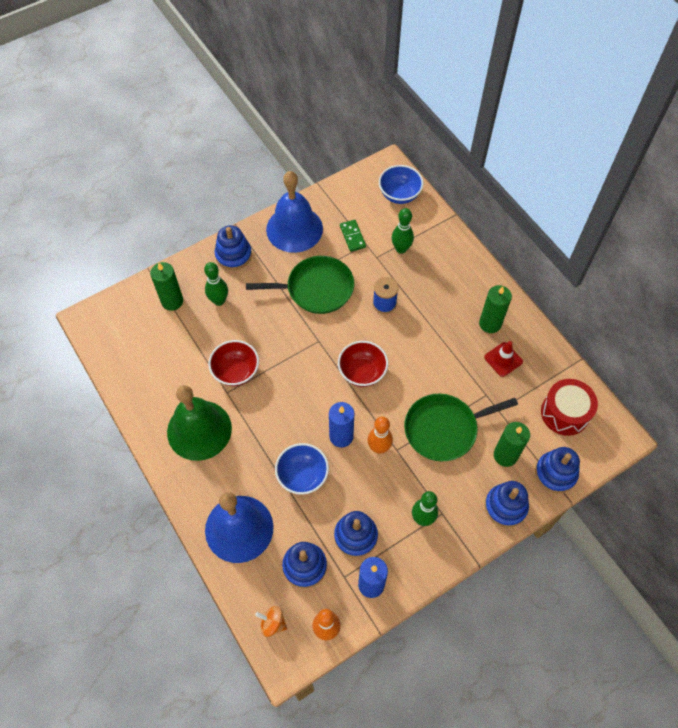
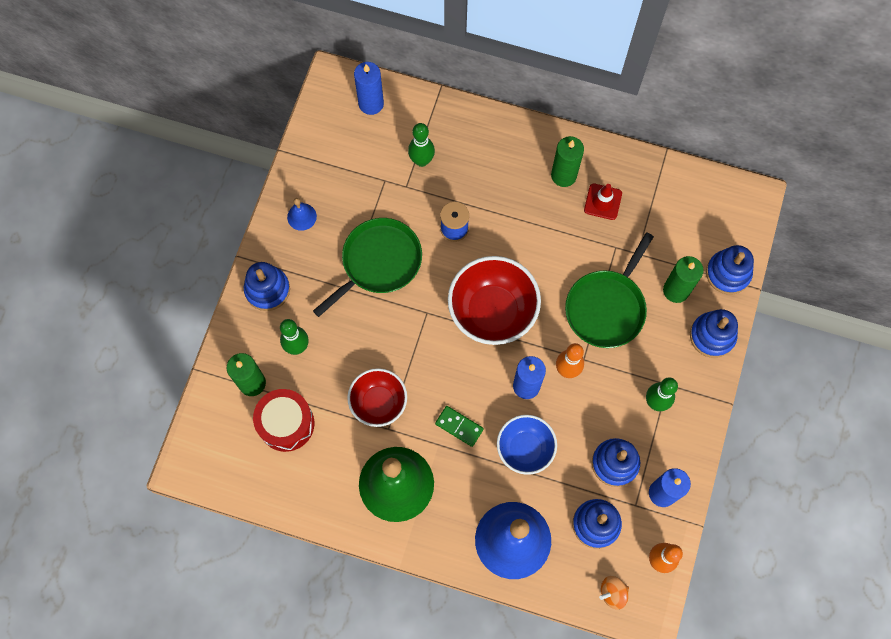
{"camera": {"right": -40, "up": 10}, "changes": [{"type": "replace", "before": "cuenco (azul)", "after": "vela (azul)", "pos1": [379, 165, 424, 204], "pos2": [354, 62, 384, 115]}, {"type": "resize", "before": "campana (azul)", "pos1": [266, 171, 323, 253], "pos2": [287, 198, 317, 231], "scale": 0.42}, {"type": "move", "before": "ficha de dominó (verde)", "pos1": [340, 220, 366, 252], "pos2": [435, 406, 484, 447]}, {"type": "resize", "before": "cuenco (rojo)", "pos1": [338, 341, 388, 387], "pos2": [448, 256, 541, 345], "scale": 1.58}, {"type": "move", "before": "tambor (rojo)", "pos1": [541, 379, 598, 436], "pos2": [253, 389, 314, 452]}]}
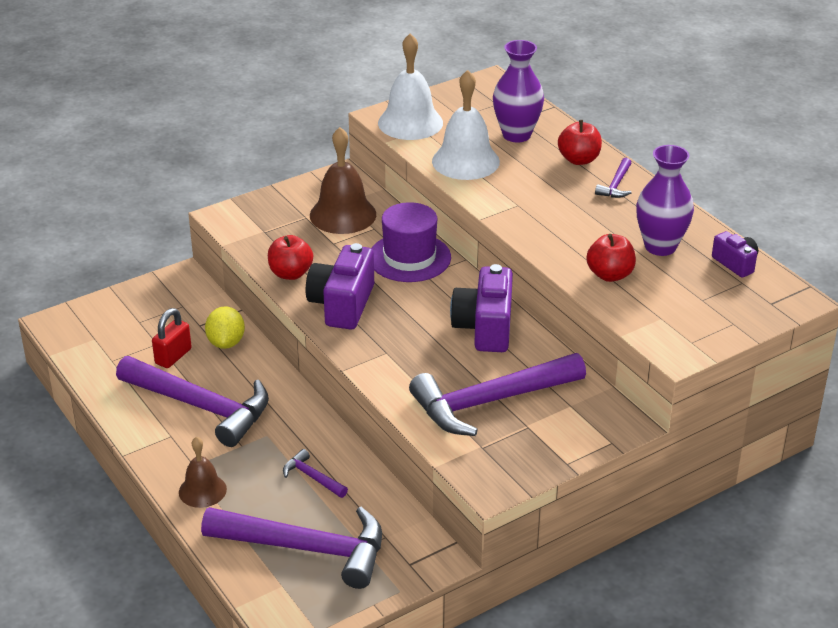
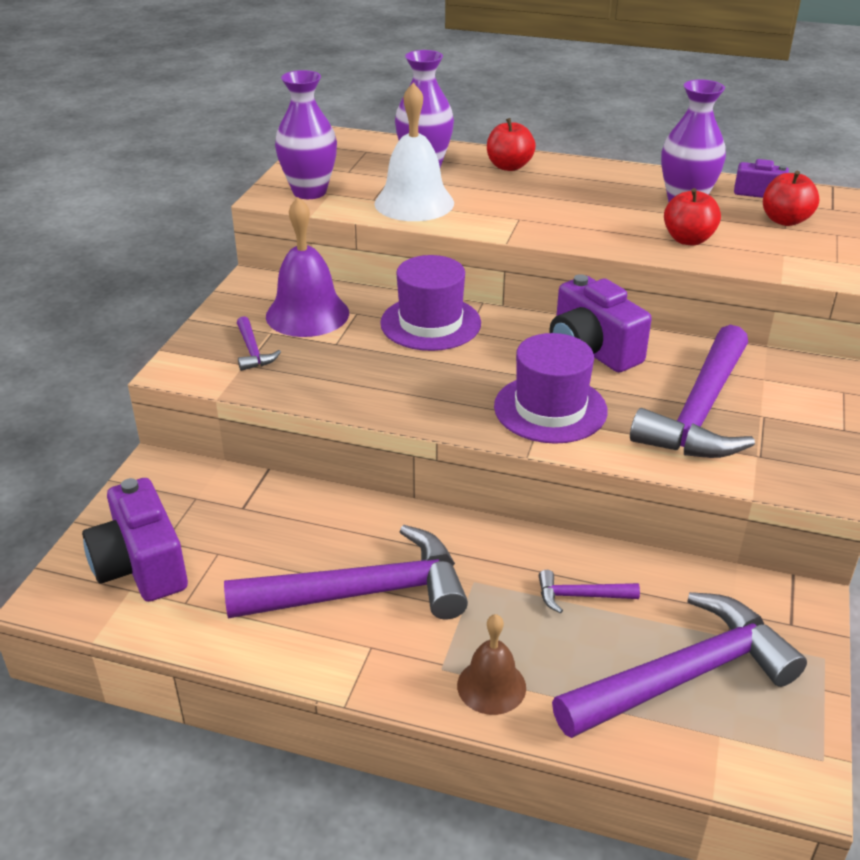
{"camera": {"right": -40, "up": 0}, "changes": [{"type": "replace", "before": "campana (blanco)", "after": "florero (morado)", "pos1": [378, 33, 443, 140], "pos2": [275, 70, 337, 199]}, {"type": "recolor", "before": "campana (marrón)", "after": "campana (morado)", "pos1": [310, 127, 376, 234], "pos2": [266, 197, 349, 337]}, {"type": "move", "before": "martillo (morado)", "pos1": [595, 158, 632, 198], "pos2": [237, 316, 281, 371]}, {"type": "move", "before": "manzana (rojo)", "pos1": [268, 235, 313, 280], "pos2": [763, 171, 819, 226]}, {"type": "move", "before": "cámara (morado)", "pos1": [306, 243, 374, 330], "pos2": [82, 478, 188, 602]}, {"type": "delete", "before": "limón (amarillo)", "pos1": [205, 306, 245, 349]}, {"type": "delete", "before": "candado (rojo)", "pos1": [152, 308, 192, 368]}, {"type": "insert", "after": "sombrero (morado)", "pos2": [494, 333, 608, 444]}]}
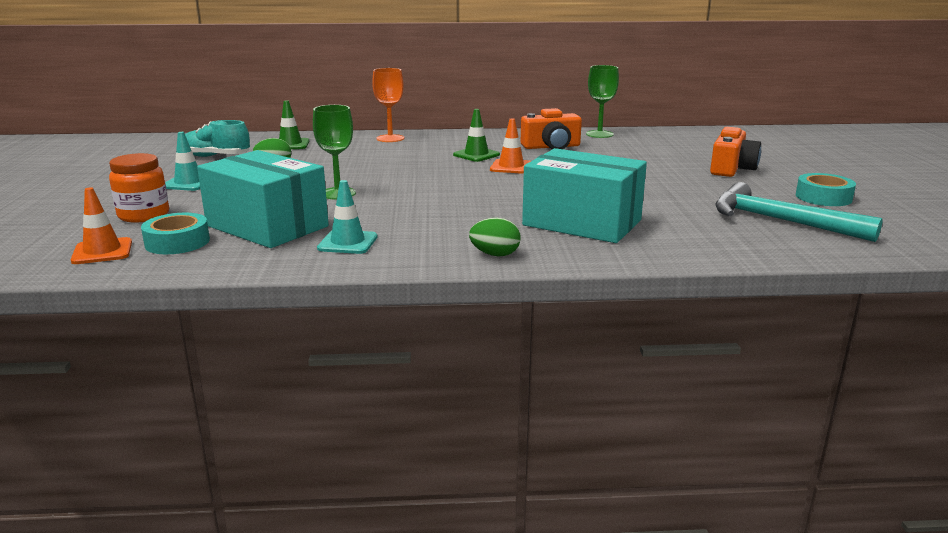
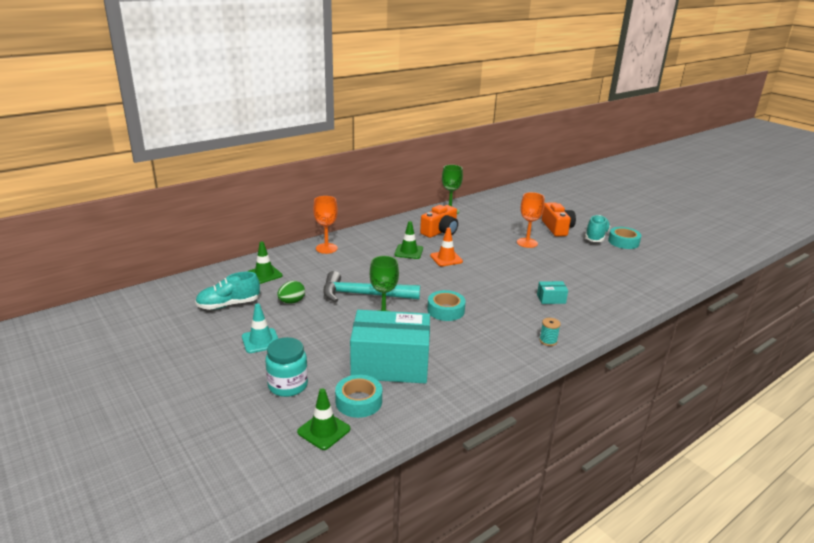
{"camera": {"right": -35, "up": 5}, "changes": [{"type": "resize", "before": "caja (turquesa)", "pos1": [522, 148, 647, 243], "pos2": [537, 281, 568, 304], "scale": 0.4}, {"type": "recolor", "before": "tarro (naranja)", "after": "tarro (turquesa)", "pos1": [109, 153, 169, 223], "pos2": [265, 337, 308, 397]}, {"type": "delete", "before": "cono de tráfico (turquesa)", "pos1": [317, 180, 377, 254]}, {"type": "move", "before": "martillo (turquesa)", "pos1": [715, 182, 883, 242], "pos2": [324, 271, 420, 302]}, {"type": "recolor", "before": "cono de tráfico (naranja)", "after": "cono de tráfico (verde)", "pos1": [71, 187, 132, 264], "pos2": [297, 388, 350, 450]}, {"type": "replace", "before": "huevo (verde)", "after": "carrete (turquesa)", "pos1": [469, 218, 521, 256], "pos2": [539, 318, 561, 346]}, {"type": "insert", "after": "copa (naranja)", "pos2": [517, 192, 545, 248]}, {"type": "insert", "after": "zapato (turquesa)", "pos2": [585, 215, 611, 242]}, {"type": "insert", "after": "cinta adhesiva (turquesa)", "pos2": [427, 290, 466, 321]}]}
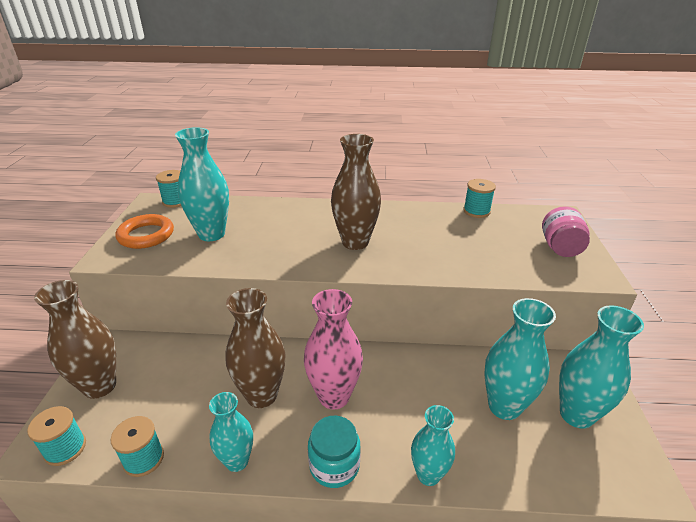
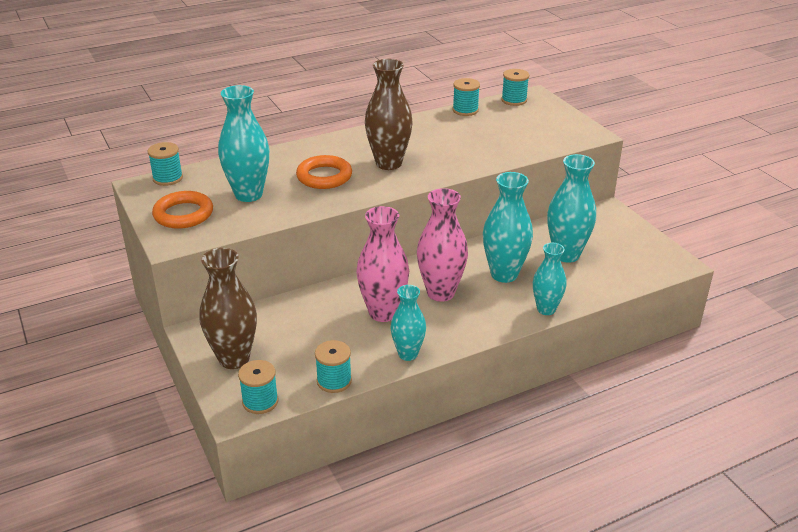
{"camera": {"right": -30, "up": 0}, "changes": [{"type": "delete", "before": "tarro (rosa)", "pos1": [542, 206, 590, 257]}, {"type": "recolor", "before": "florero (marrón)", "after": "florero (rosa)", "pos1": [225, 288, 286, 408], "pos2": [356, 206, 409, 322]}, {"type": "move", "before": "florero (turquesa)", "pos1": [559, 305, 644, 429], "pos2": [483, 172, 533, 283]}, {"type": "delete", "before": "tarro (turquesa)", "pos1": [308, 416, 361, 488]}, {"type": "insert", "after": "carrete (turquesa)", "pos2": [501, 69, 529, 106]}, {"type": "insert", "after": "anillo (naranja)", "pos2": [296, 155, 352, 189]}]}
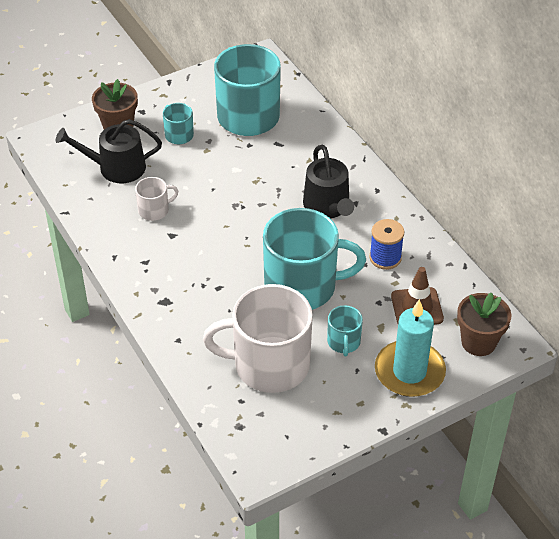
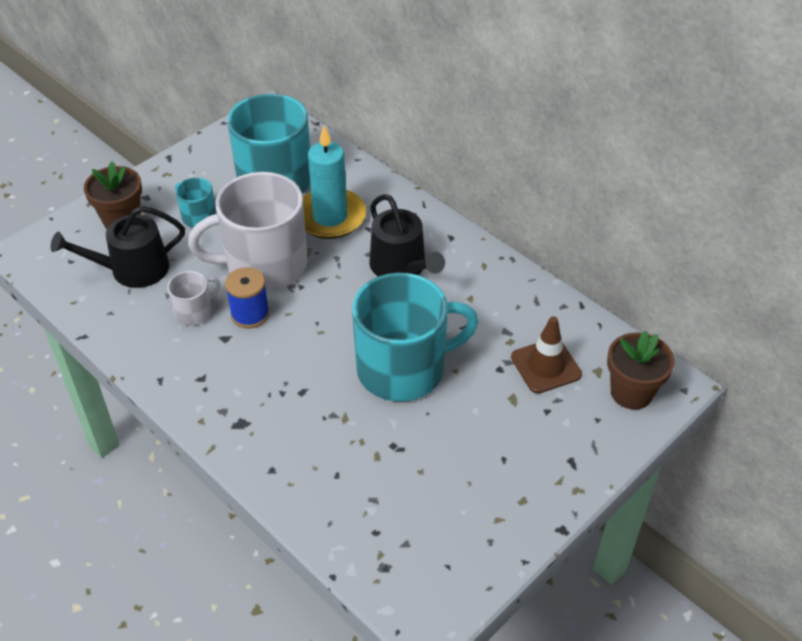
{"camera": {"right": -15, "up": 0}, "changes": [{"type": "move", "before": "carrete (azul)", "pos1": [369, 219, 405, 270], "pos2": [225, 267, 270, 329]}, {"type": "move", "before": "taza (blanco)", "pos1": [203, 284, 313, 393], "pos2": [188, 172, 308, 290]}, {"type": "move", "before": "vela (turquesa)", "pos1": [375, 299, 446, 397], "pos2": [303, 126, 366, 239]}, {"type": "delete", "before": "taza (turquesa)", "pos1": [327, 305, 363, 356]}]}
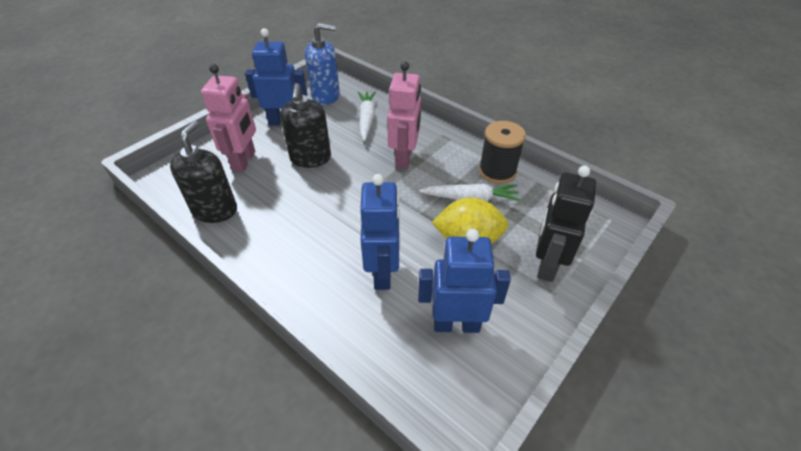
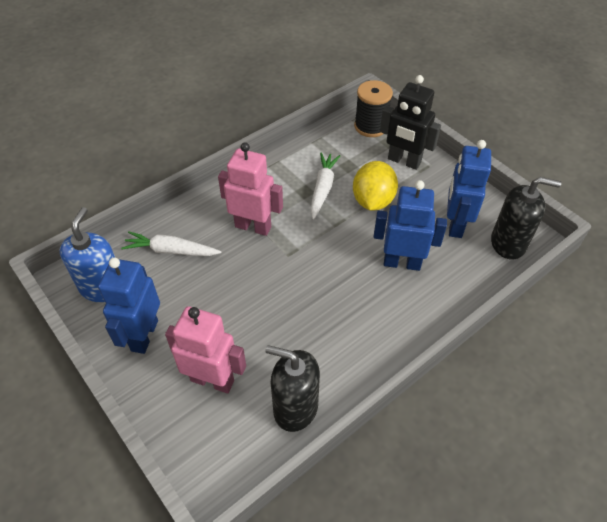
{"camera": {"right": -80, "up": 5}, "changes": [{"type": "move", "before": "dispensador de jabón (negro)", "pos1": [280, 83, 331, 168], "pos2": [491, 177, 561, 259]}, {"type": "move", "before": "carrete (negro)", "pos1": [479, 121, 526, 184], "pos2": [354, 80, 393, 137]}]}
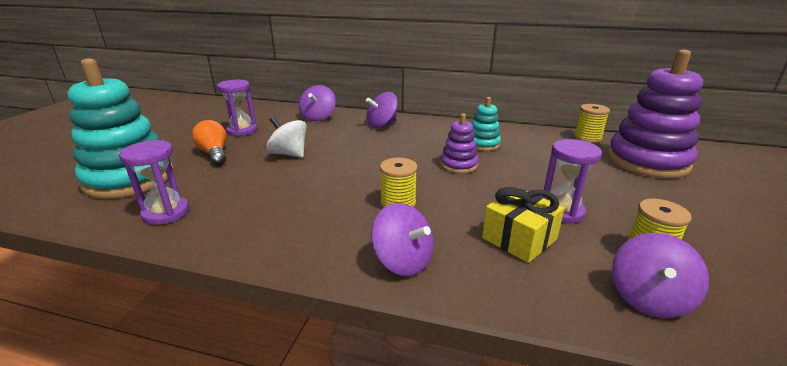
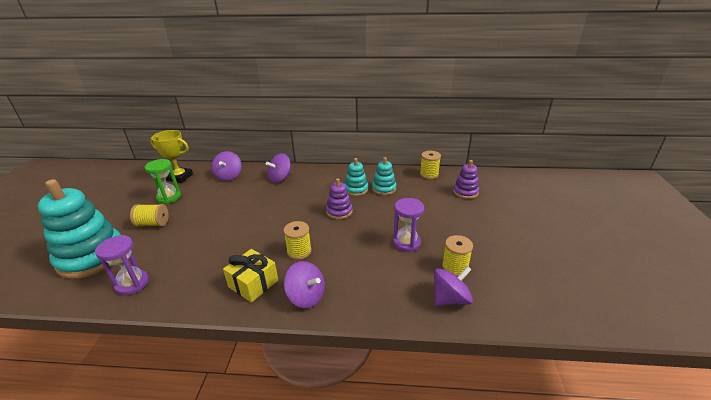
{"camera": {"right": -10, "up": 5}, "changes": [{"type": "resize", "before": "juguete apilable (morado)", "pos1": [607, 50, 703, 178], "pos2": [453, 160, 479, 199], "scale": 0.49}, {"type": "recolor", "before": "reloj de arena (morado)", "after": "reloj de arena (verde)", "pos1": [217, 80, 257, 136], "pos2": [145, 159, 181, 204]}, {"type": "delete", "before": "peonza (blanco)", "pos1": [266, 117, 307, 158]}, {"type": "replace", "before": "bombilla (naranja)", "after": "carrete (amarillo)", "pos1": [192, 120, 227, 165], "pos2": [130, 204, 169, 227]}, {"type": "move", "before": "regalo (amarillo)", "pos1": [482, 187, 565, 263], "pos2": [223, 249, 278, 303]}, {"type": "rotate", "before": "peonza (morado)", "pos1": [612, 233, 709, 318], "pos2": [434, 266, 473, 306], "turn": -135}, {"type": "insert", "after": "trofeo (amarillo)", "pos2": [150, 130, 193, 183]}, {"type": "insert", "after": "juguete apilable (turquesa)", "pos2": [372, 157, 396, 195]}]}
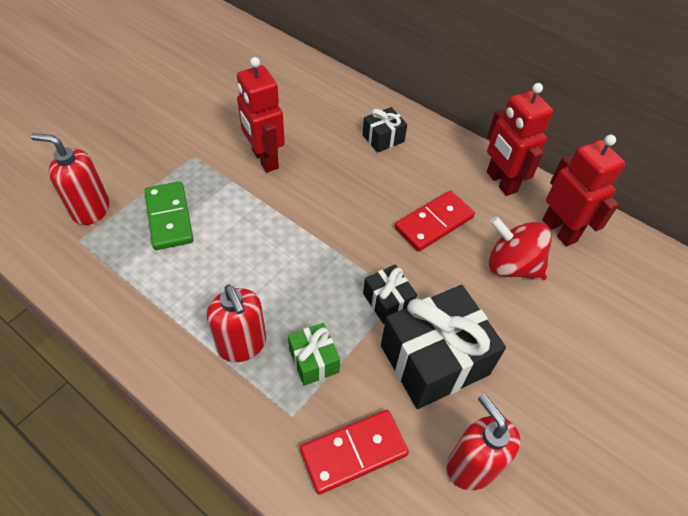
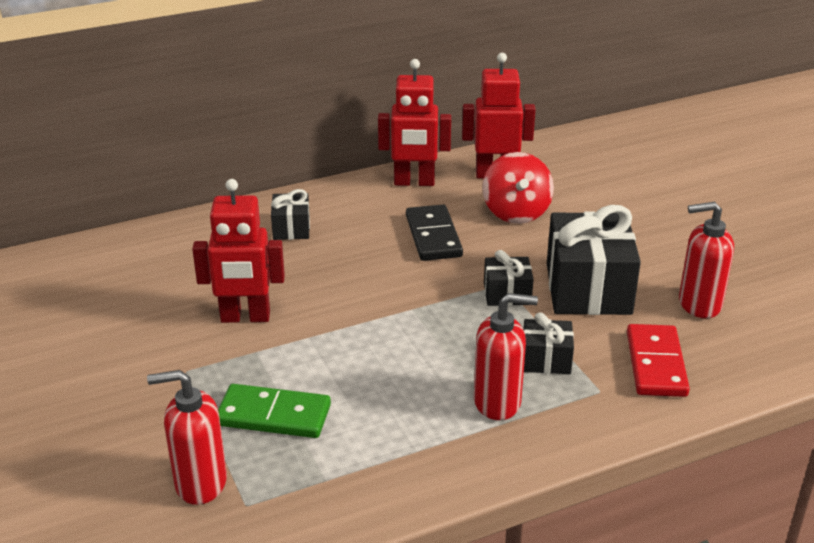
{"camera": {"right": -60, "up": -20}, "changes": [{"type": "rotate", "before": "dispensador de jabón (rojo)", "pos1": [31, 133, 109, 225], "pos2": [147, 370, 227, 505], "turn": 45}, {"type": "recolor", "before": "ficha de dominó (rojo)", "after": "ficha de dominó (negro)", "pos1": [395, 191, 475, 252], "pos2": [406, 205, 463, 261]}, {"type": "rotate", "before": "peonza (rojo)", "pos1": [489, 216, 552, 280], "pos2": [482, 152, 554, 224], "turn": -60}, {"type": "recolor", "before": "regalo (verde)", "after": "regalo (negro)", "pos1": [288, 323, 340, 386], "pos2": [523, 312, 574, 374]}]}
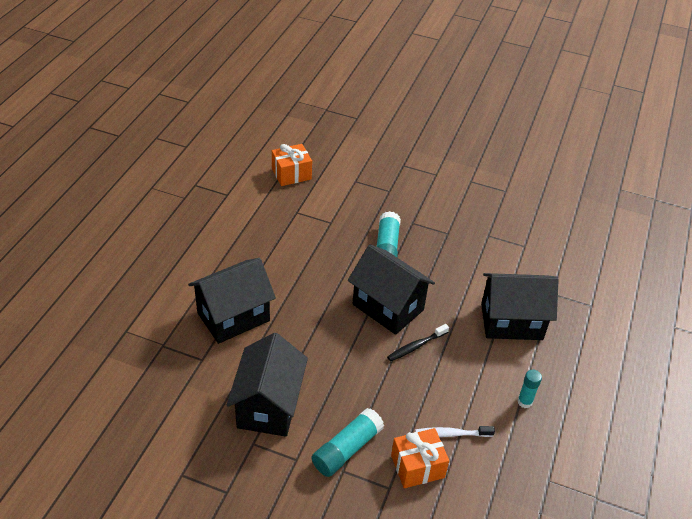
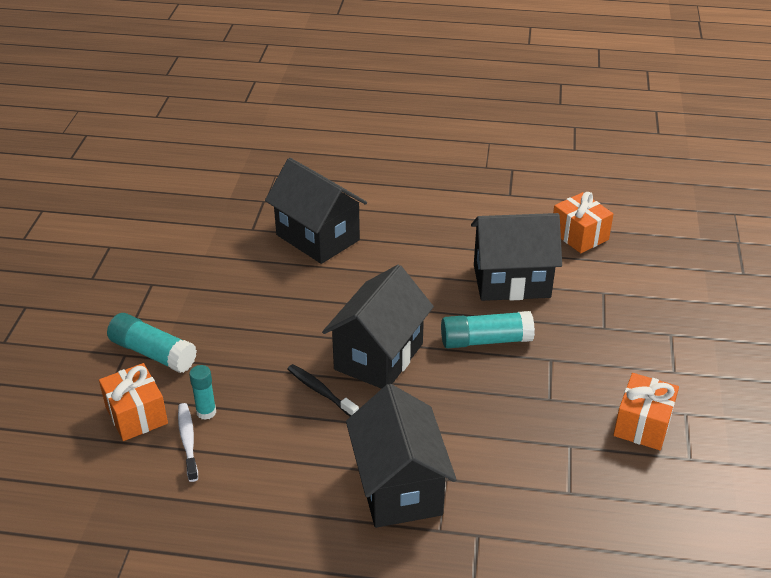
{"camera": {"right": 80, "up": -5}, "changes": [{"type": "move", "before": "casa (negro)", "pos1": [227, 333, 308, 437], "pos2": [471, 213, 562, 301]}, {"type": "move", "before": "barra de pegamento (turquesa)", "pos1": [517, 369, 542, 408], "pos2": [189, 365, 216, 420]}, {"type": "insert", "after": "regalo (naranja)", "pos2": [613, 373, 679, 450]}]}
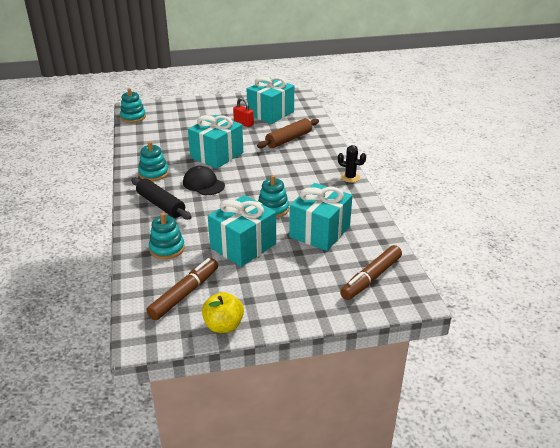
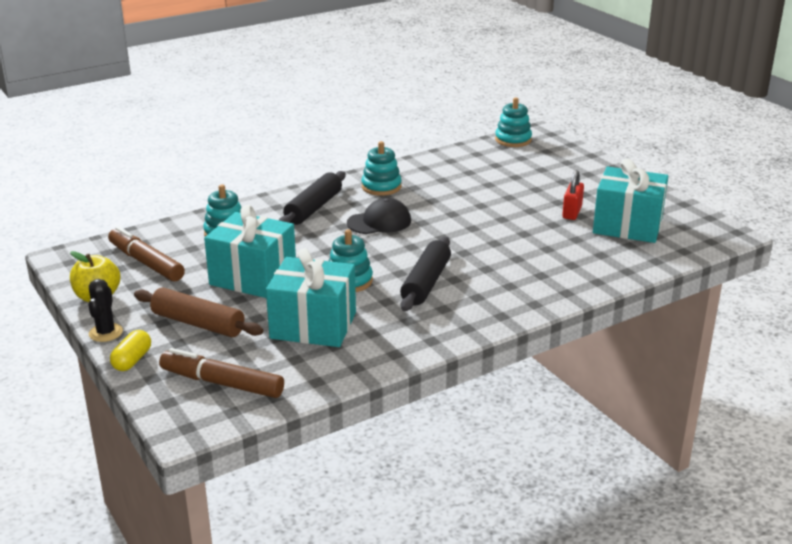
{"camera": {"right": 70, "up": -5}, "changes": [{"type": "delete", "before": "regalo (turquesa)", "pos1": [188, 115, 243, 169]}, {"type": "move", "before": "rodillo (marrón)", "pos1": [257, 118, 319, 148], "pos2": [134, 287, 264, 337]}, {"type": "move", "before": "cactus (negro)", "pos1": [338, 145, 366, 182], "pos2": [88, 279, 123, 342]}, {"type": "rotate", "before": "gorra (negro)", "pos1": [183, 166, 225, 195], "pos2": [347, 198, 411, 234], "turn": 45}, {"type": "rotate", "before": "rotulador (marrón)", "pos1": [146, 258, 218, 320], "pos2": [108, 226, 185, 282], "turn": -150}, {"type": "insert", "after": "rodillo (negro)", "pos2": [400, 237, 451, 311]}, {"type": "insert", "after": "cápsula (amarillo)", "pos2": [110, 330, 151, 371]}]}
